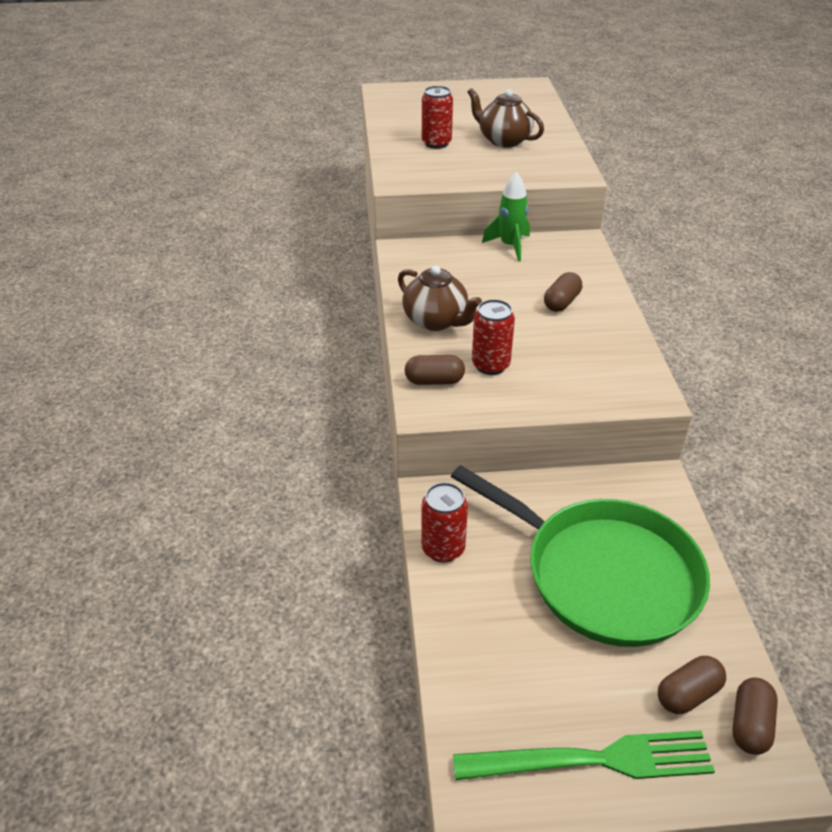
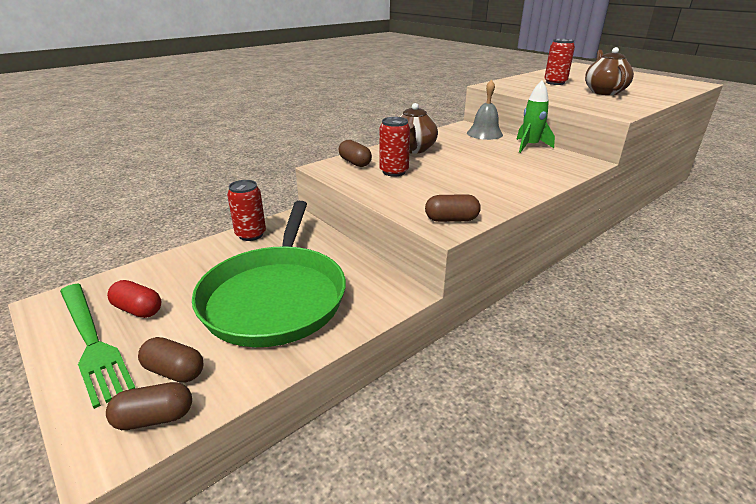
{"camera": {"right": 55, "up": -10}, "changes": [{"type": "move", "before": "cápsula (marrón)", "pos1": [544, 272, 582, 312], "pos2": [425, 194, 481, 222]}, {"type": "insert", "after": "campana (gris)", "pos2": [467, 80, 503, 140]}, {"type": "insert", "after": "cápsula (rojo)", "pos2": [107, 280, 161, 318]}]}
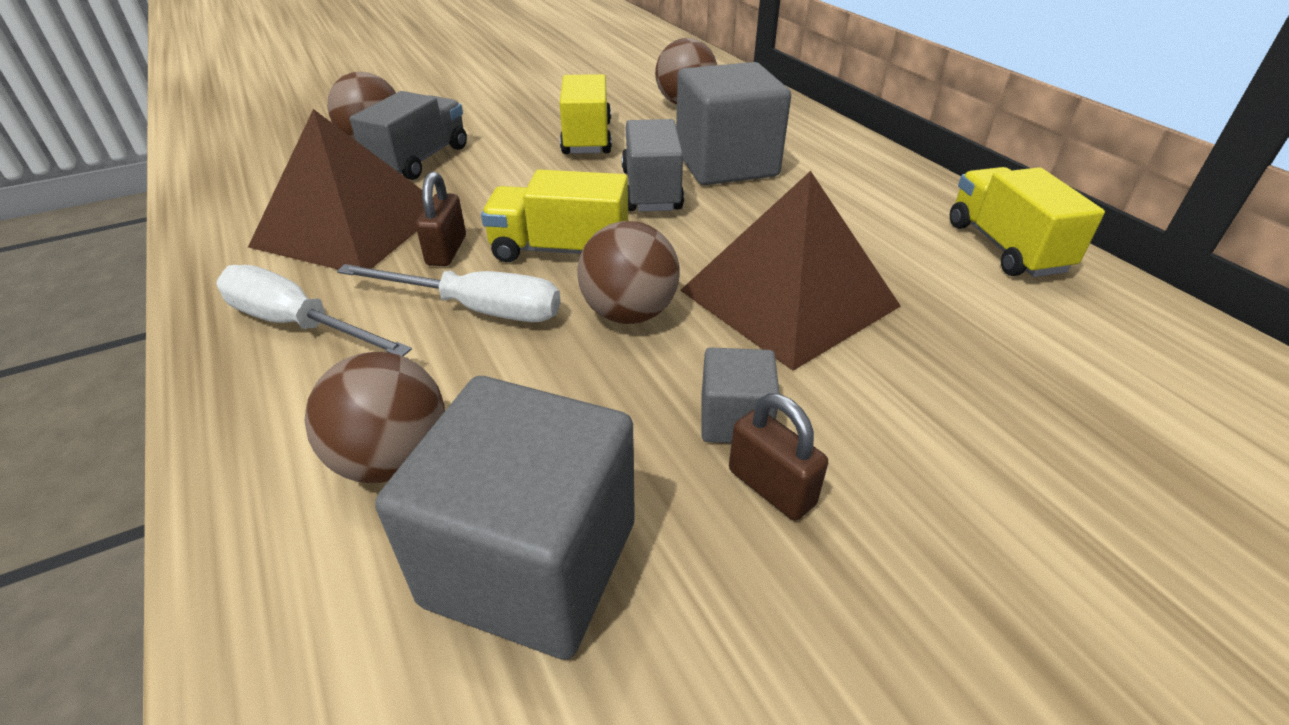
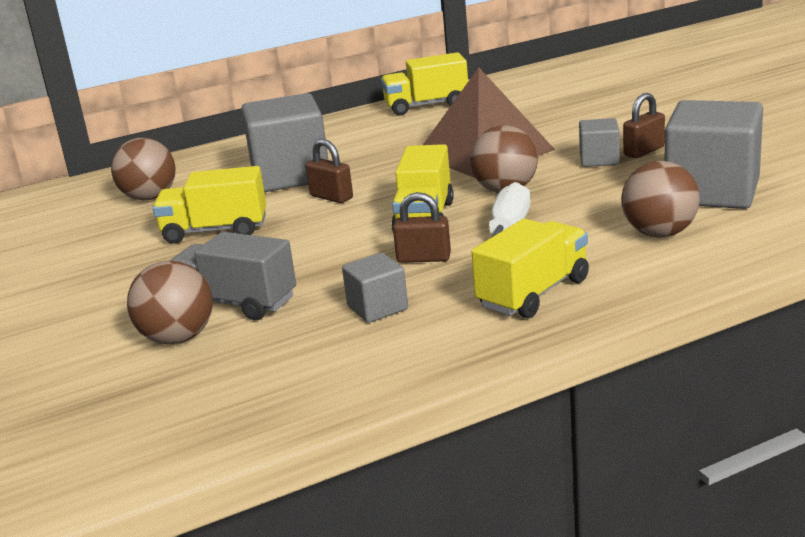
{"camera": {"right": -85, "up": -15}, "changes": [{"type": "replace", "before": "pirámide (marrón)", "after": "cubo (gris)", "pos1": [248, 109, 424, 270], "pos2": [342, 253, 408, 323]}, {"type": "replace", "before": "camión (gris)", "after": "candado (marrón)", "pos1": [621, 119, 684, 212], "pos2": [306, 139, 353, 203]}, {"type": "replace", "before": "destornillador (blanco)", "after": "camión (amarillo)", "pos1": [216, 265, 412, 356], "pos2": [472, 219, 589, 318]}]}
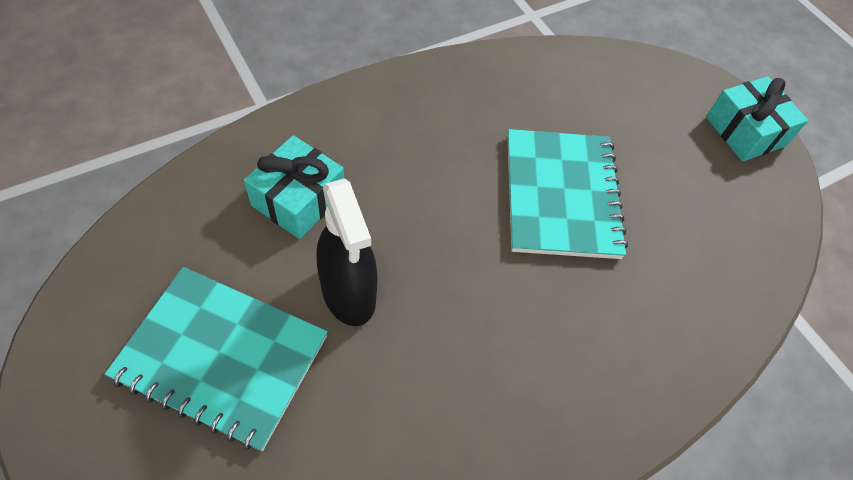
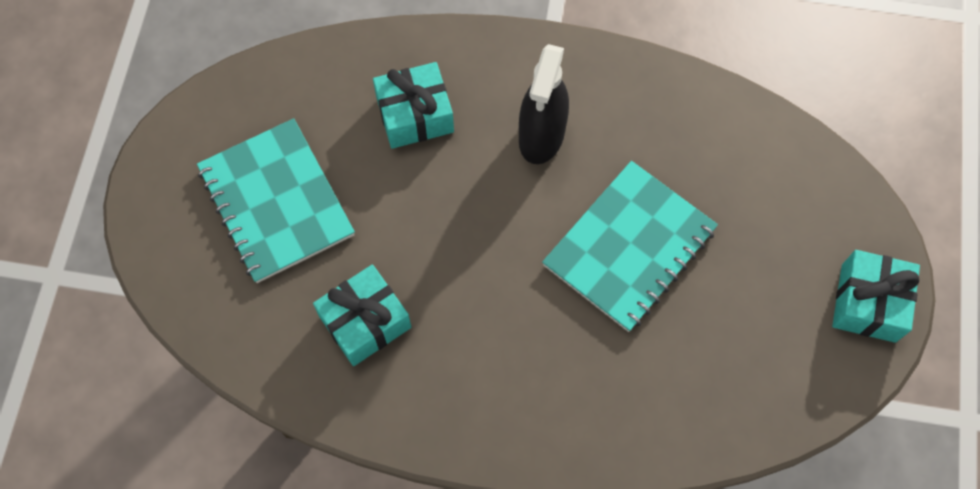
{"camera": {"right": 45, "up": 10}, "changes": [{"type": "move", "before": "pulverizador (negro)", "pos1": [316, 178, 378, 326], "pos2": [519, 44, 569, 164]}, {"type": "insert", "after": "regalo (turquesa)", "pos2": [313, 264, 411, 366]}]}
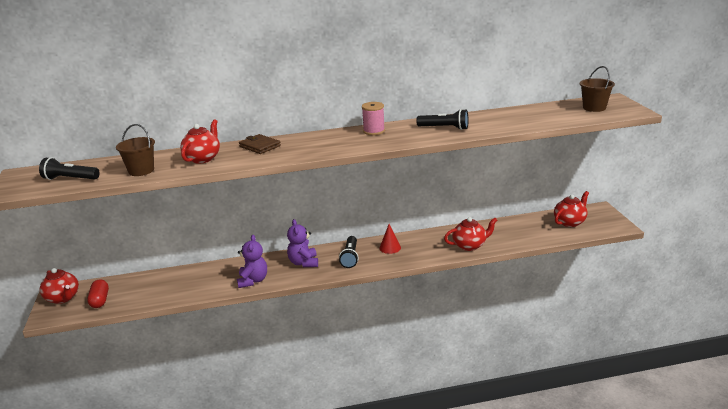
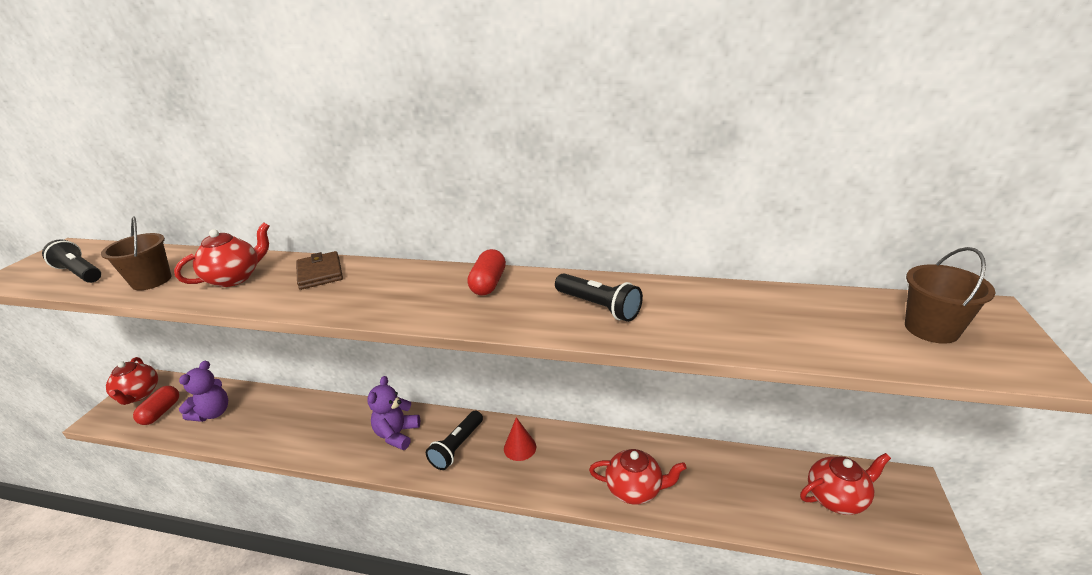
{"camera": {"right": 25, "up": 5}, "changes": [{"type": "replace", "before": "carrete (rosa)", "after": "cápsula (rojo)", "pos1": [362, 102, 385, 135], "pos2": [467, 249, 506, 296]}, {"type": "move", "before": "osito (morado)", "pos1": [237, 235, 267, 288], "pos2": [179, 361, 228, 422]}]}
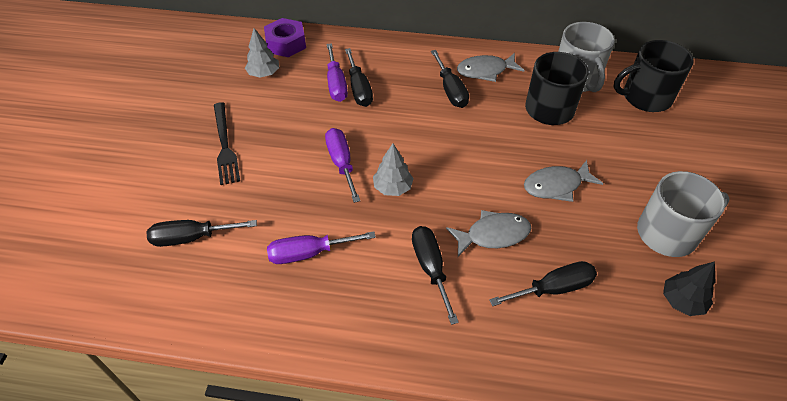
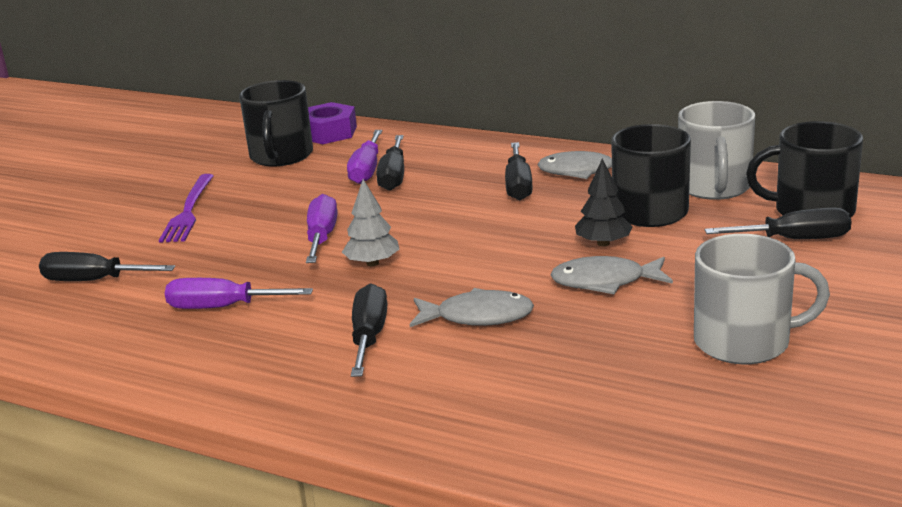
{"camera": {"right": 20, "up": -25}, "changes": [{"type": "replace", "before": "árbol (gris)", "after": "taza (negro)", "pos1": [245, 28, 279, 78], "pos2": [239, 80, 313, 166]}, {"type": "recolor", "before": "tenedor (negro)", "after": "tenedor (morado)", "pos1": [214, 102, 240, 185], "pos2": [159, 174, 214, 243]}, {"type": "move", "before": "destornillador (negro)", "pos1": [489, 261, 597, 306], "pos2": [705, 208, 851, 239]}, {"type": "move", "before": "árbol (negro)", "pos1": [663, 261, 715, 316], "pos2": [575, 158, 633, 247]}]}
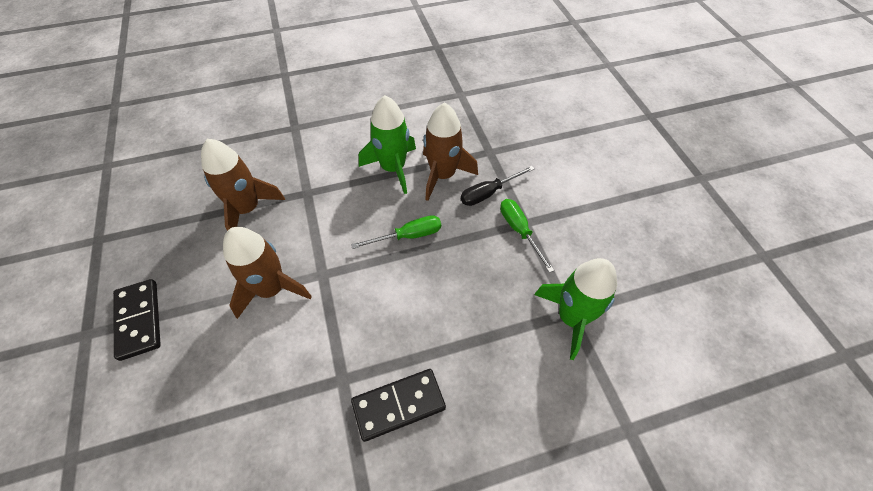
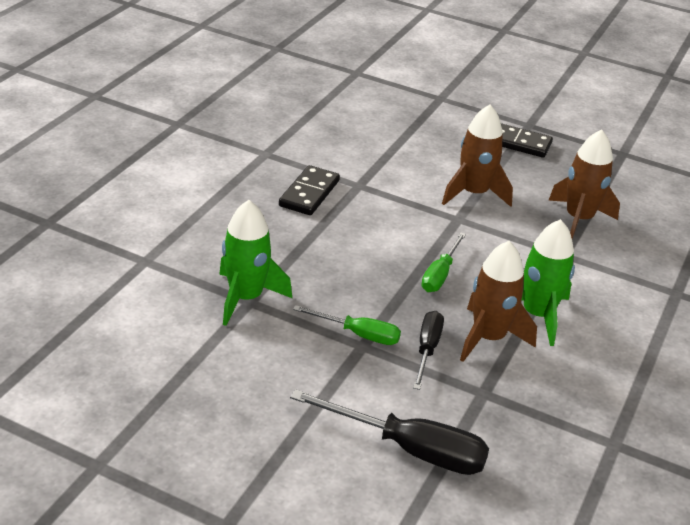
{"camera": {"right": 130, "up": -20}, "changes": [{"type": "insert", "after": "destornillador (negro)", "pos2": [290, 389, 489, 475]}]}
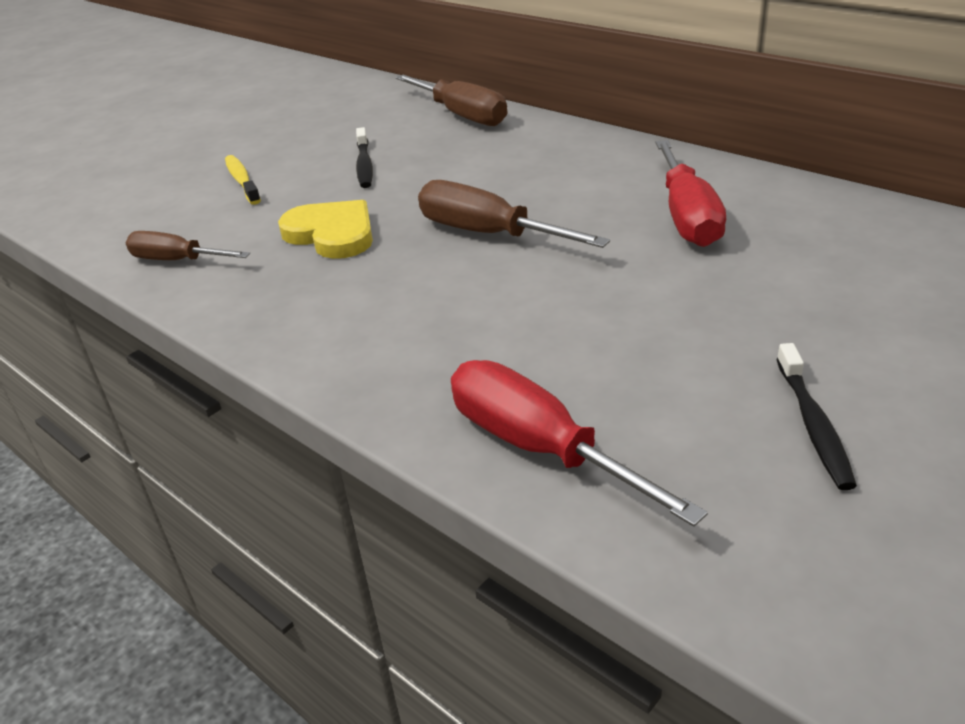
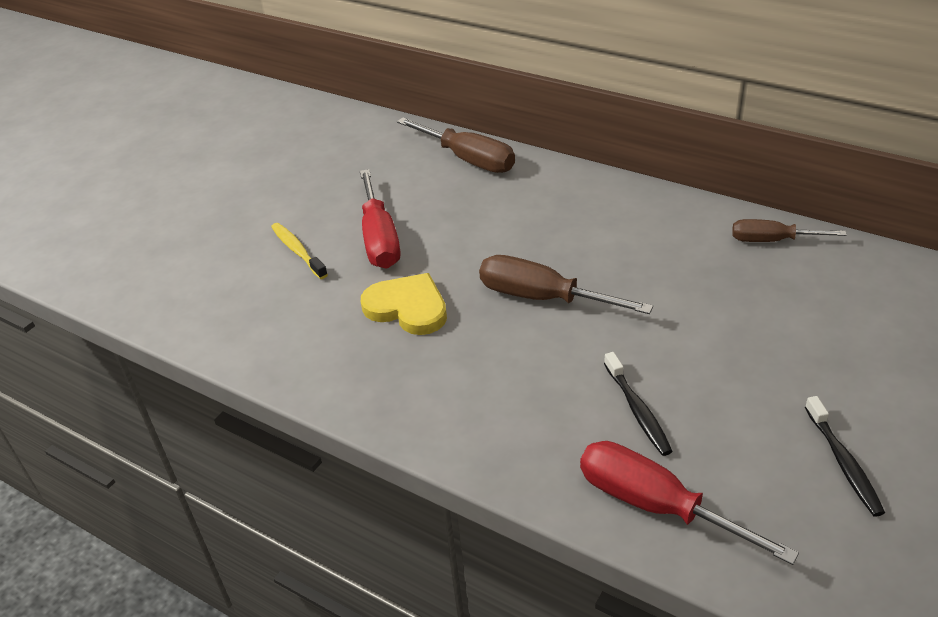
{"camera": {"right": -10, "up": 5}, "changes": [{"type": "move", "before": "cepillo de dientes (negro)", "pos1": [356, 127, 373, 188], "pos2": [604, 352, 673, 456]}, {"type": "move", "before": "destornillador (rojo)", "pos1": [656, 140, 726, 247], "pos2": [360, 169, 401, 269]}, {"type": "move", "before": "destornillador (marrón)", "pos1": [126, 231, 250, 260], "pos2": [732, 219, 847, 242]}]}
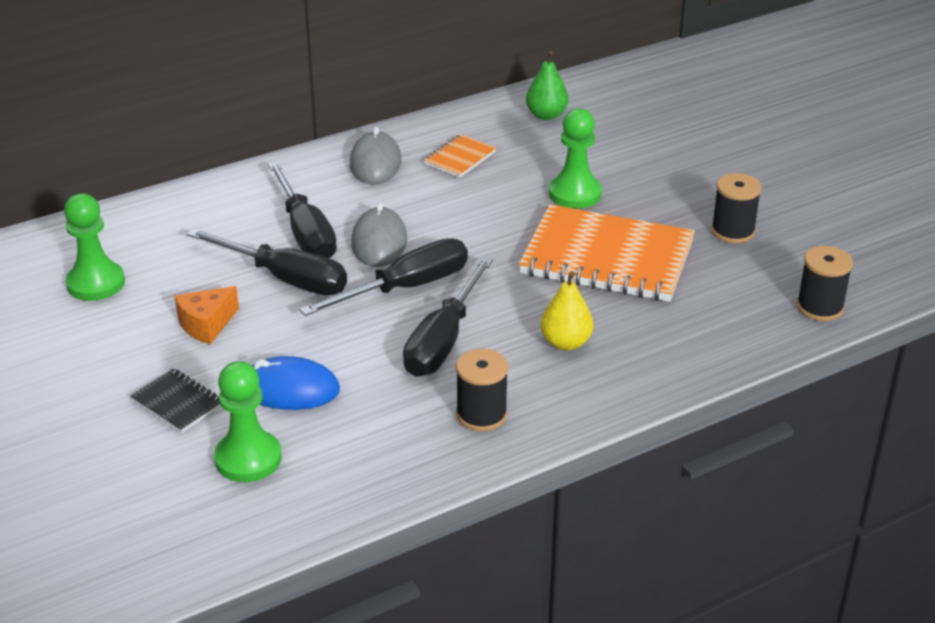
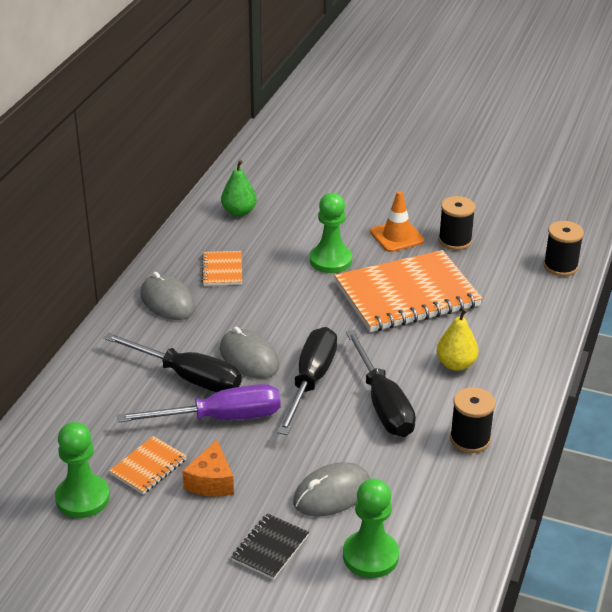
{"camera": {"right": -40, "up": 0}, "changes": [{"type": "recolor", "before": "destornillador (negro)", "after": "destornillador (morado)", "pos1": [187, 228, 347, 295], "pos2": [117, 384, 281, 423]}, {"type": "recolor", "before": "ratón (azul)", "after": "ratón (gris)", "pos1": [252, 356, 340, 410], "pos2": [293, 462, 370, 517]}, {"type": "rotate", "before": "cuaderno (negro)", "pos1": [130, 368, 221, 433], "pos2": [231, 513, 309, 580], "turn": -60}, {"type": "insert", "after": "cono de tráfico (naranja)", "pos2": [370, 191, 425, 252]}, {"type": "insert", "after": "cuaderno (naranja)", "pos2": [109, 436, 187, 494]}]}
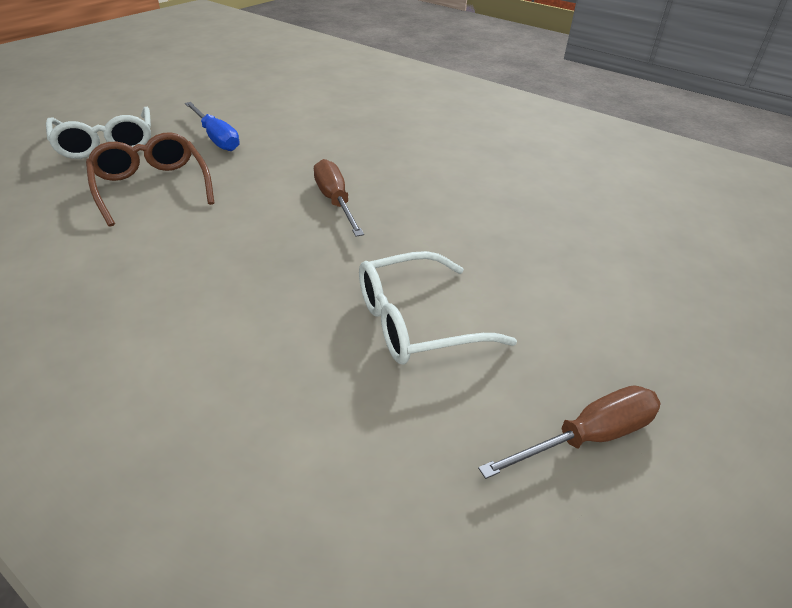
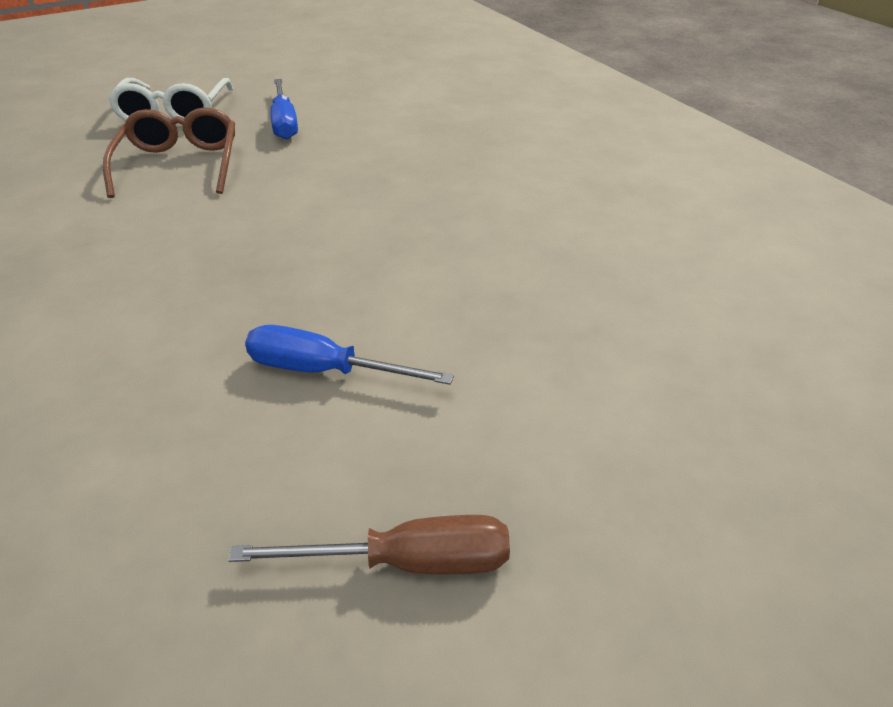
{"camera": {"right": 25, "up": 0}, "changes": [{"type": "delete", "before": "destornillador (marrón)", "pos1": [314, 159, 364, 237]}, {"type": "replace", "before": "gafas (blanco)", "after": "destornillador (azul)", "pos1": [359, 251, 517, 364], "pos2": [245, 325, 454, 385]}]}
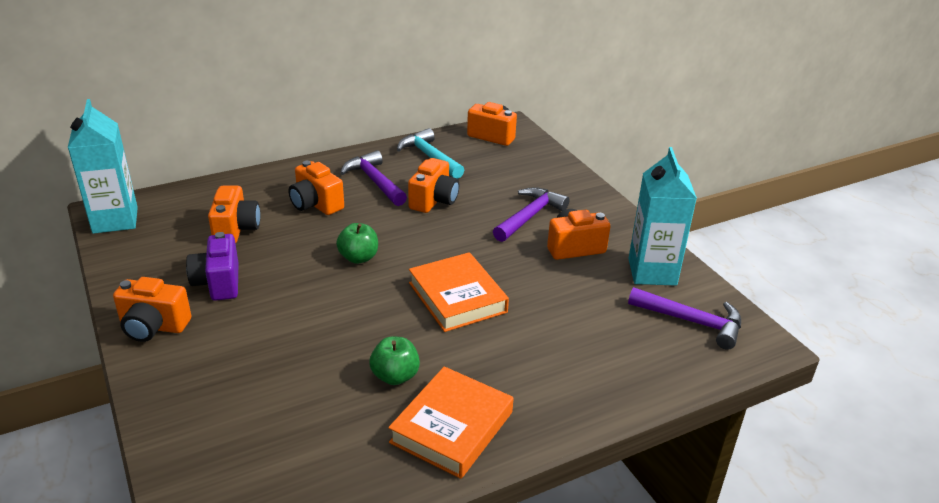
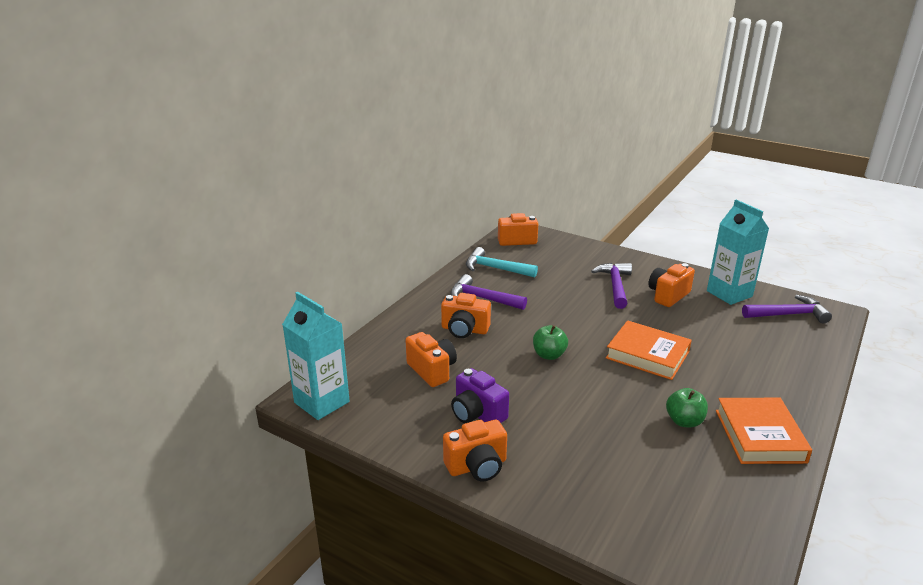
{"camera": {"right": -30, "up": -5}, "changes": [{"type": "delete", "before": "cámara (naranja)", "pos1": [408, 158, 459, 213]}]}
